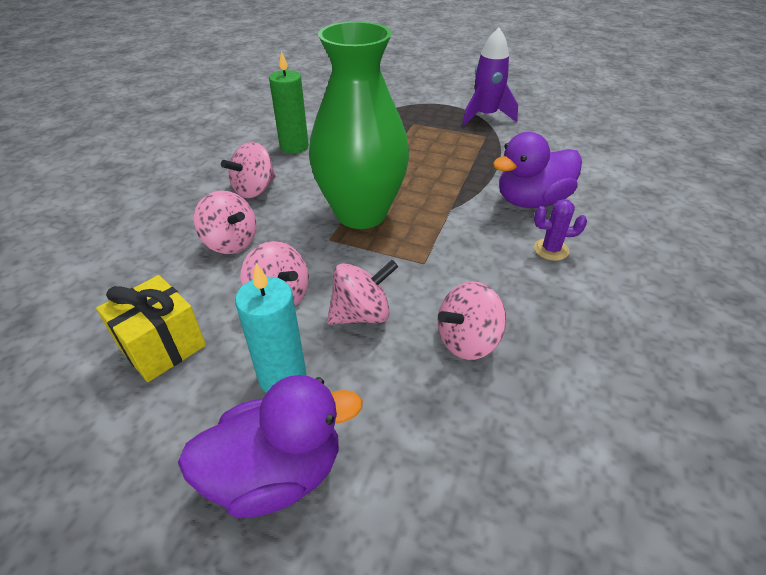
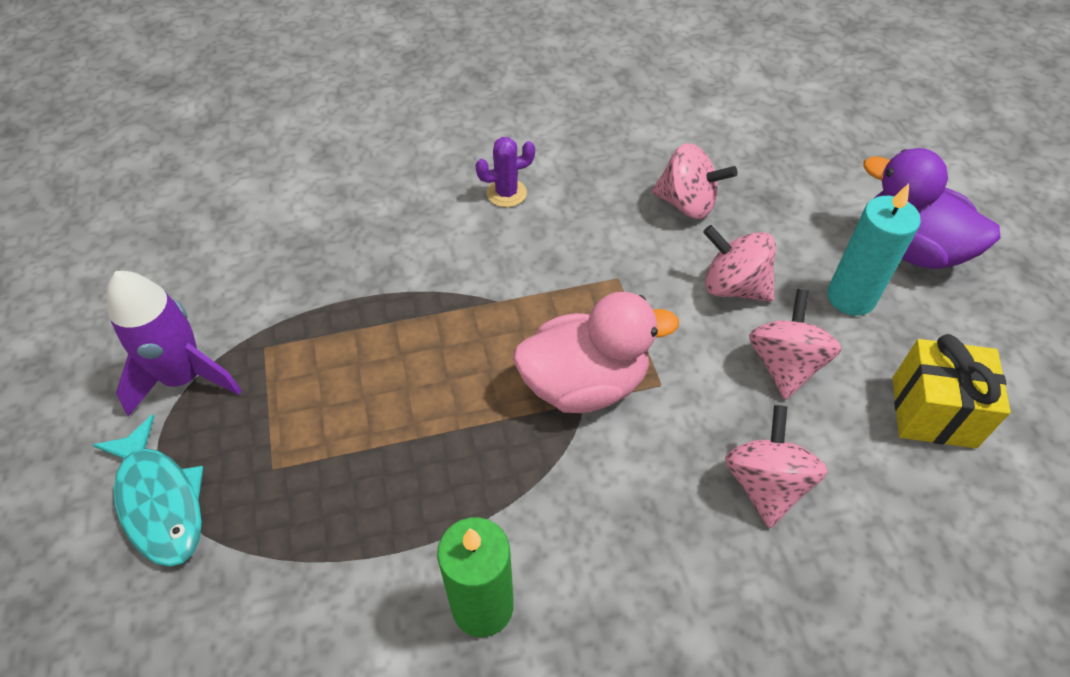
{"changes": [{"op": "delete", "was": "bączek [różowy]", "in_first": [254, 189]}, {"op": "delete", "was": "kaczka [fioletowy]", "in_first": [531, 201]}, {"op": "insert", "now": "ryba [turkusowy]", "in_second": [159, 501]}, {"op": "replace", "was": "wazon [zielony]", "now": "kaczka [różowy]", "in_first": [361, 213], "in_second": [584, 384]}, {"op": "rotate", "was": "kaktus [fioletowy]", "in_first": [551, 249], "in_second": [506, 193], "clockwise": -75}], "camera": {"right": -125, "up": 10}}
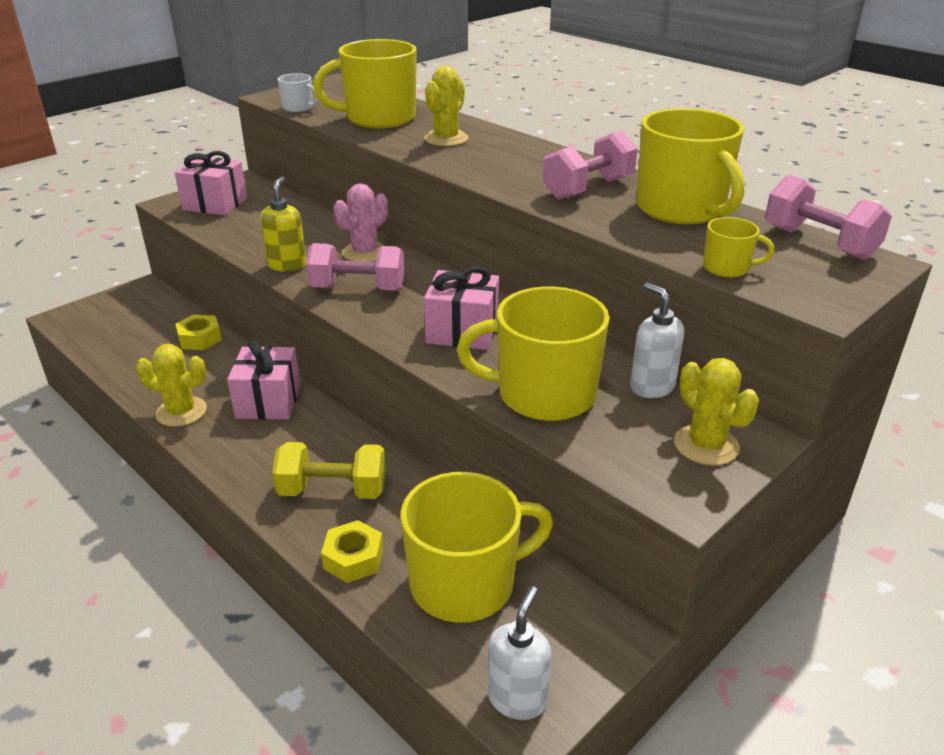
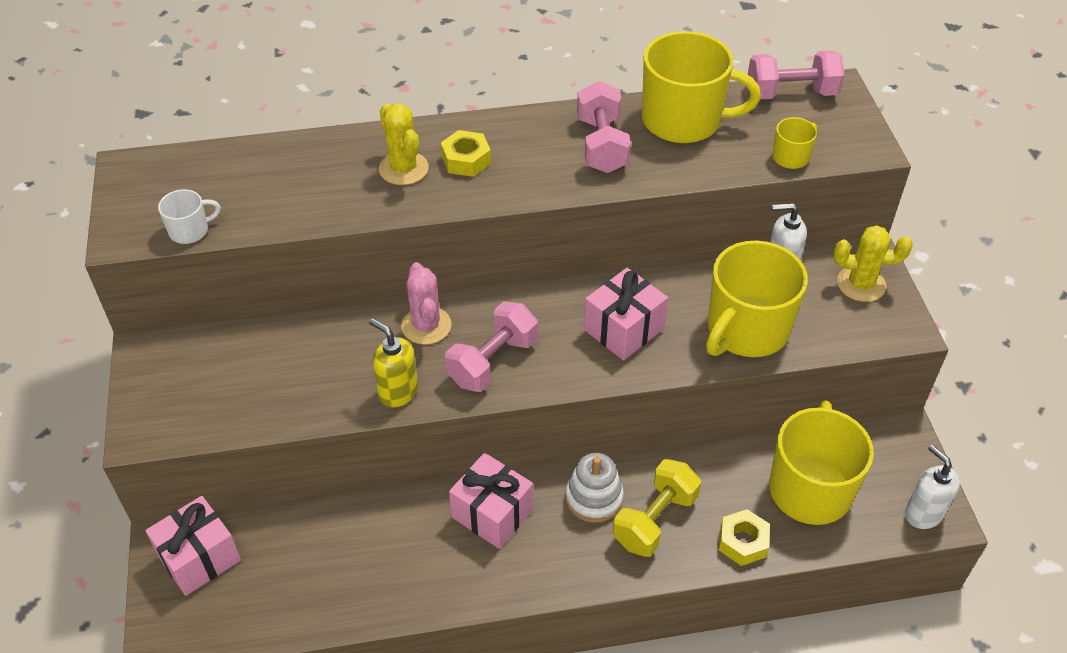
{"changes": [{"op": "delete", "was": "kaktus [żółty]", "in_first": [181, 412]}, {"op": "delete", "was": "kubek [żółty]", "in_first": [379, 118]}, {"op": "insert", "now": "zabawka nakładanka [biały]", "in_second": [594, 498]}, {"op": "move", "was": "prezent [różowy]", "in_first": [215, 204], "in_second": [199, 558]}, {"op": "move", "was": "nakrętka [żółty]", "in_first": [200, 339], "in_second": [466, 160]}], "camera": {"right": -55, "up": 15}}
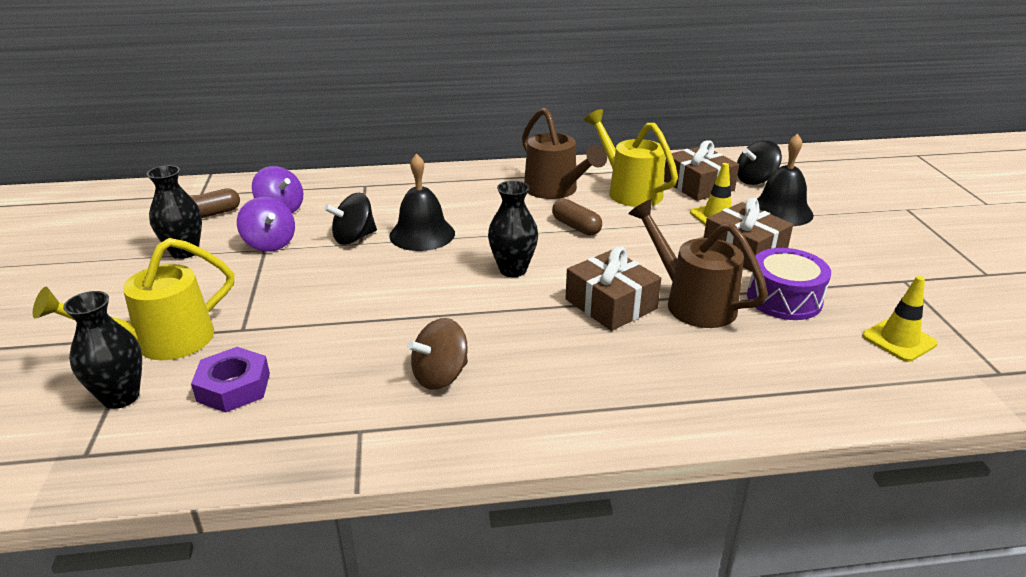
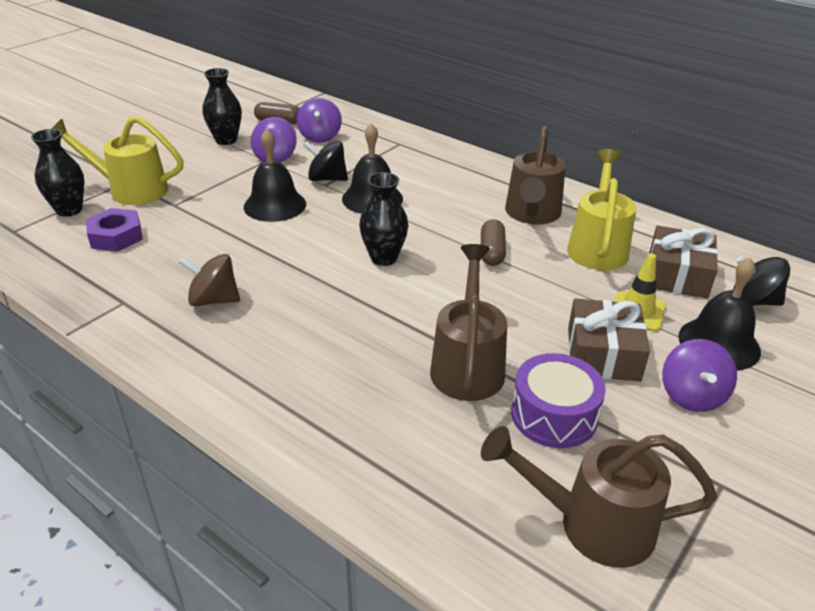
{"changes": [{"op": "delete", "was": "prezent [brązowy]", "in_first": [611, 304]}, {"op": "insert", "now": "dzwonek [czarny]", "in_second": [275, 205]}, {"op": "insert", "now": "bączek [fioletowy]", "in_second": [692, 396]}, {"op": "replace", "was": "pachołek [żółty]", "now": "konewka [brązowy]", "in_first": [899, 340], "in_second": [592, 524]}], "camera": {"right": 45, "up": 5}}
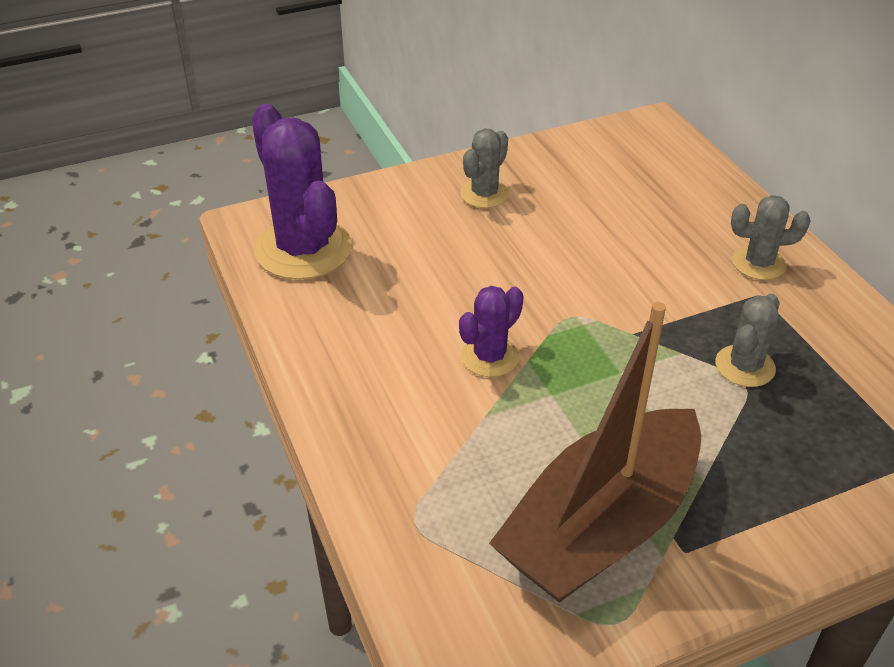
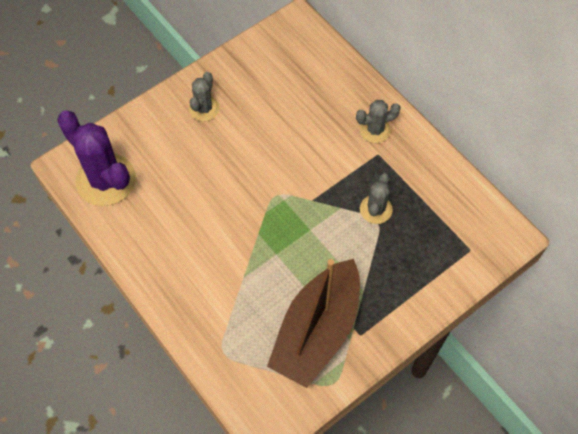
{"changes": [{"op": "delete", "was": "kaktus [fioletowy]", "in_first": [489, 357]}], "camera": {"right": -15, "up": 20}}
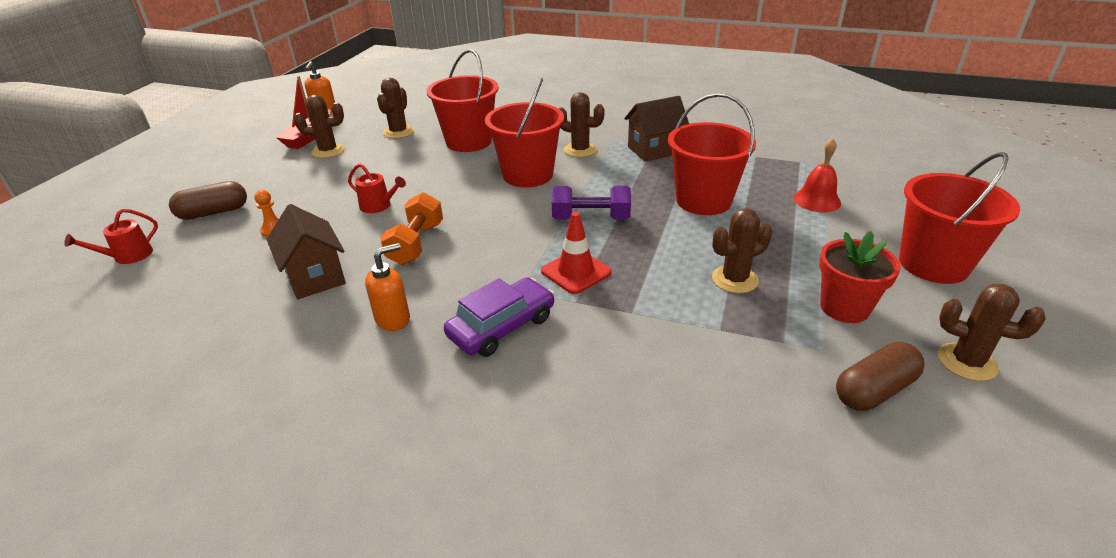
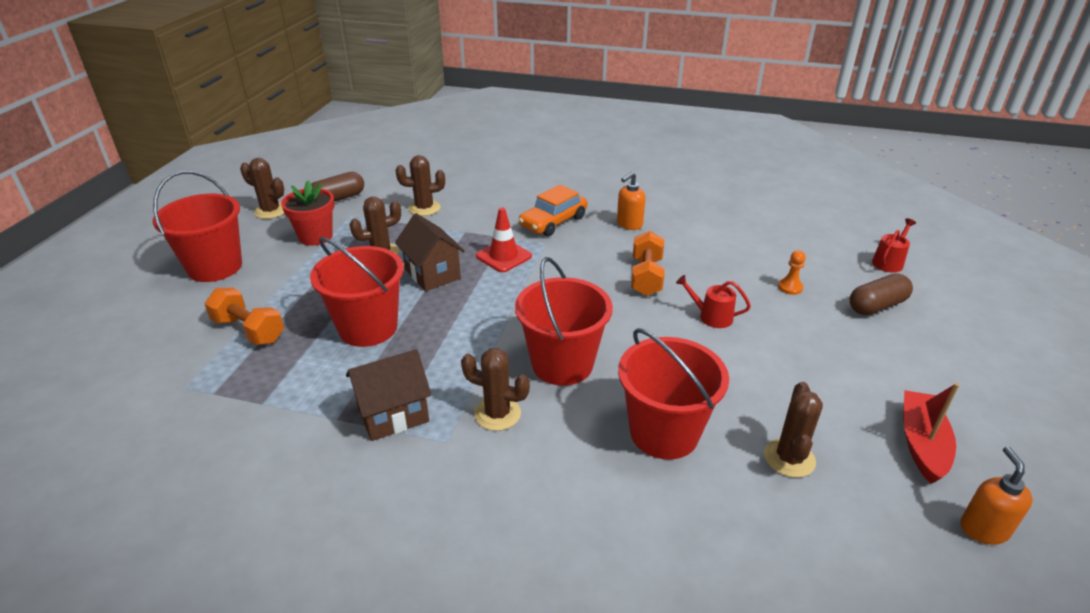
{"changes": [{"op": "delete", "was": "hantel [fioletowy]", "in_first": [591, 218]}, {"op": "move", "was": "domek [brązowy]", "in_first": [315, 277], "in_second": [432, 274]}, {"op": "move", "was": "kaktus [brązowy]", "in_first": [328, 151], "in_second": [424, 208]}, {"op": "replace", "was": "dzwonek [czerwony]", "now": "hantel [pomarańczowy]", "in_first": [817, 200], "in_second": [249, 330]}, {"op": "recolor", "was": "samochód [fioletowy]", "now": "samochód [pomarańczowy]", "in_first": [502, 327], "in_second": [553, 222]}], "camera": {"right": 175, "up": 0}}
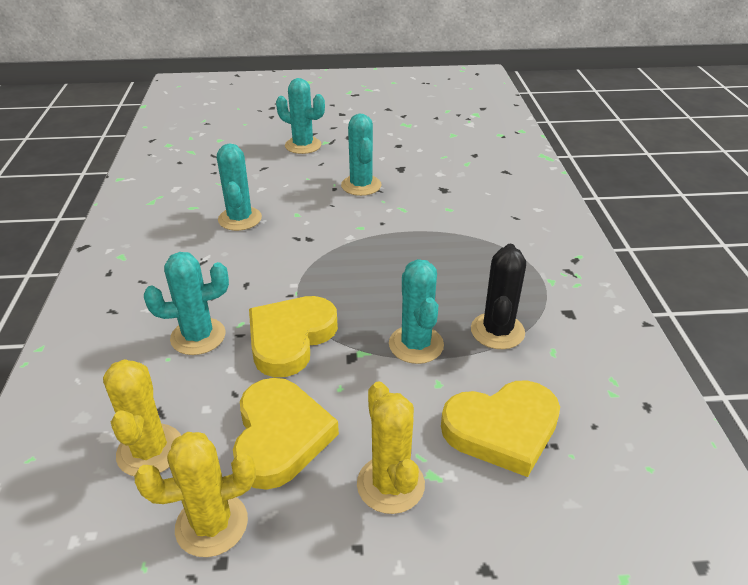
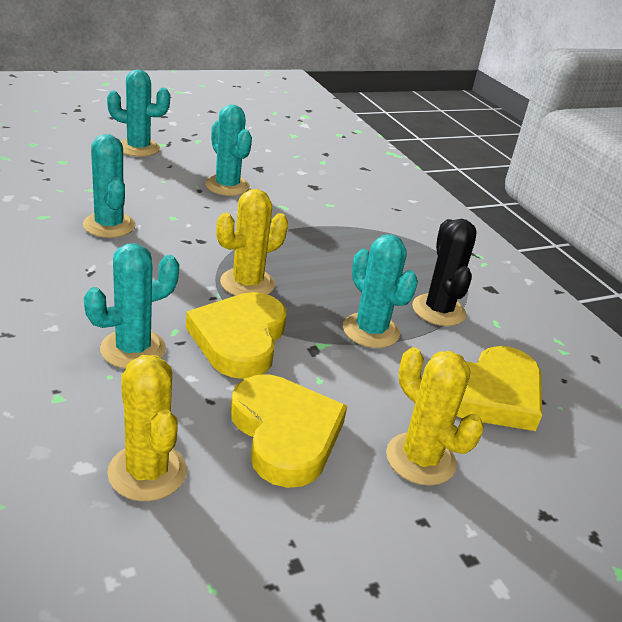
{"changes": [{"op": "move", "was": "kaktus [żółty]", "in_first": [211, 524], "in_second": [247, 283]}], "camera": {"right": -25, "up": -5}}
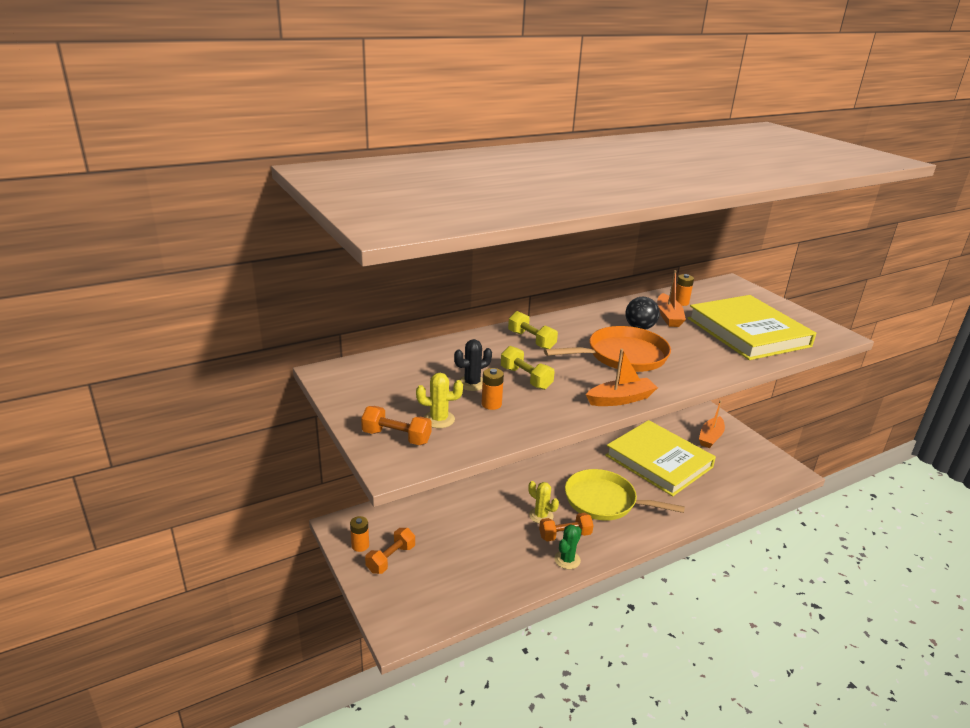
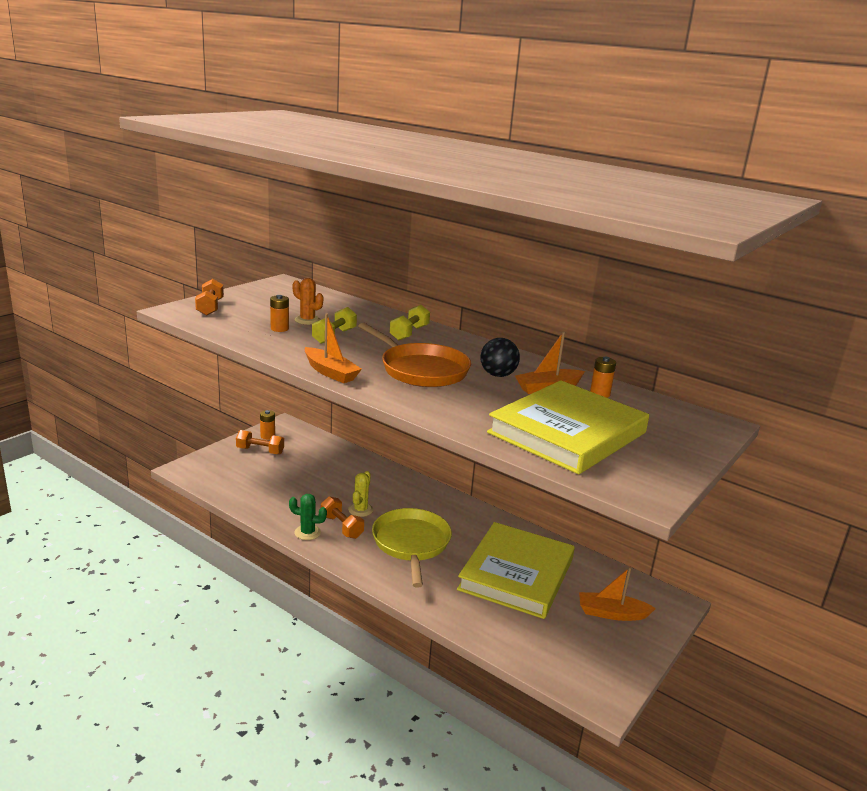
{"changes": [{"op": "delete", "was": "kaktus [żółty]", "in_first": [439, 419]}, {"op": "recolor", "was": "kaktus [czarny]", "now": "kaktus [pomarańczowy]", "in_first": [472, 383], "in_second": [307, 320]}], "camera": {"right": 65, "up": -5}}
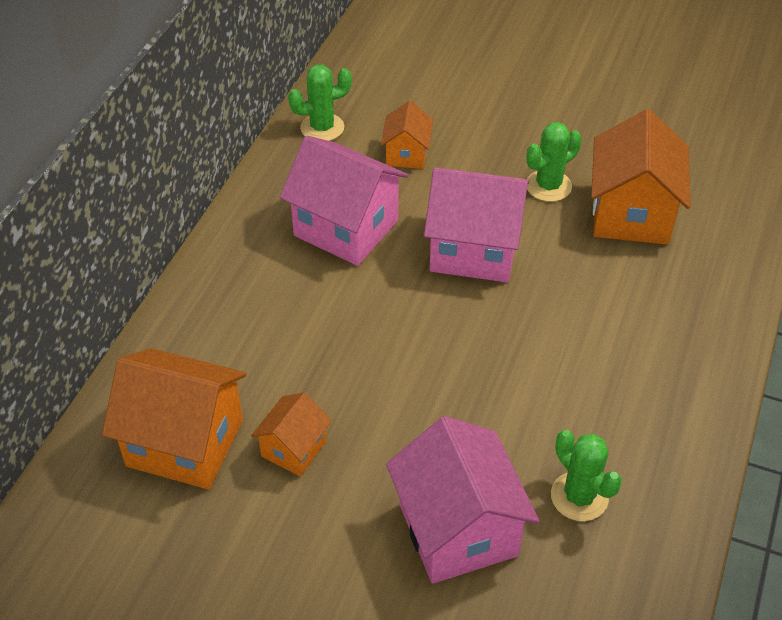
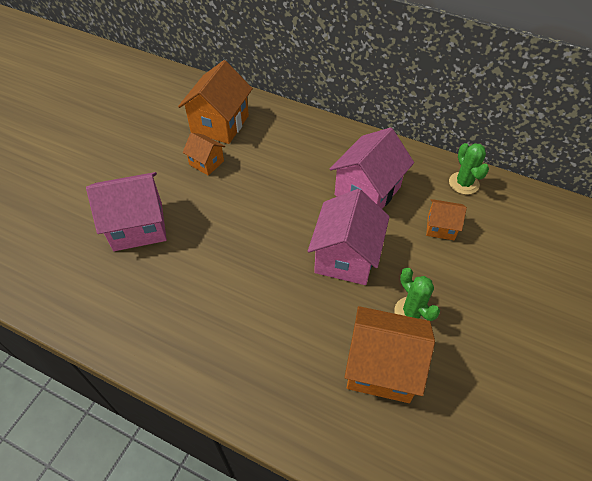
{"changes": [{"op": "delete", "was": "kaktus [zielony]", "in_first": [579, 496]}], "camera": {"right": 95, "up": 5}}
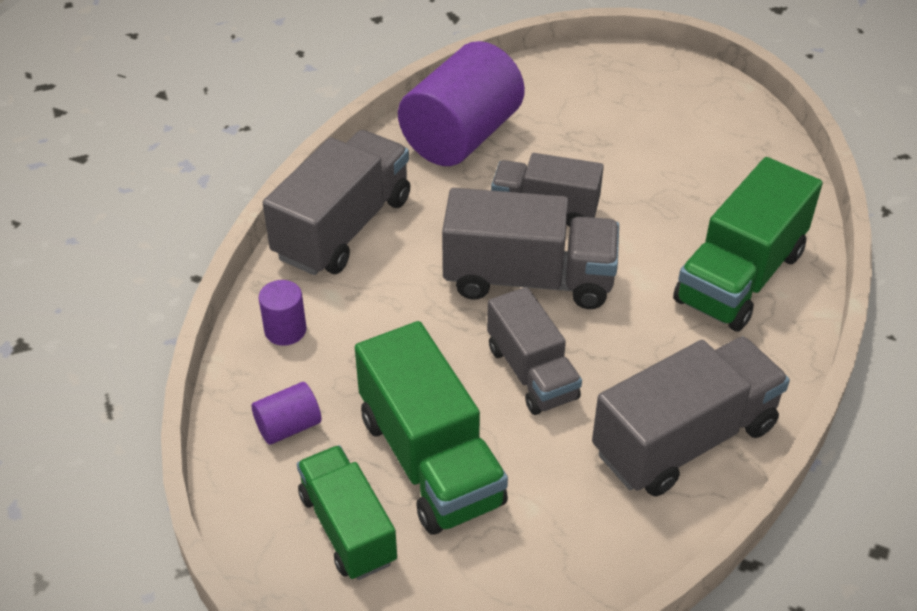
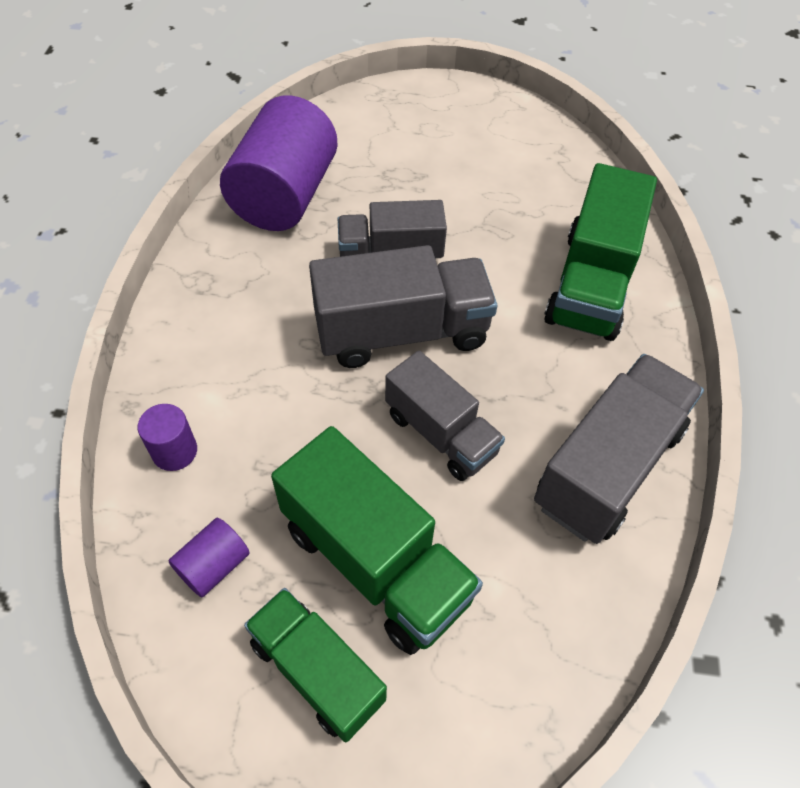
{"changes": [{"op": "delete", "was": "ciężarówka [szary]", "in_first": [343, 228]}], "camera": {"right": -20, "up": 10}}
